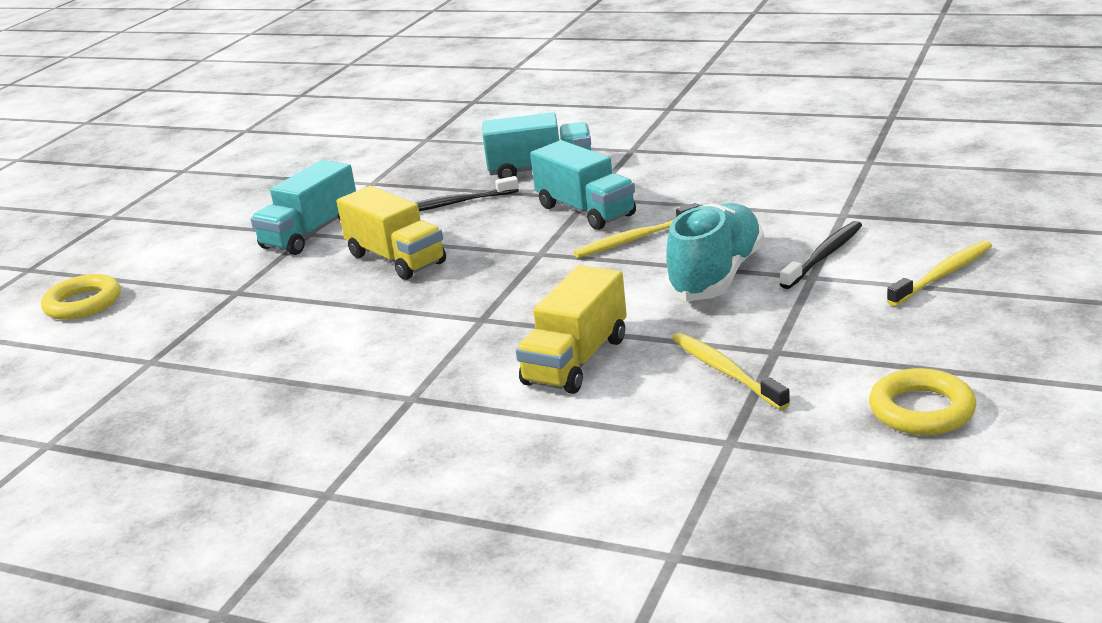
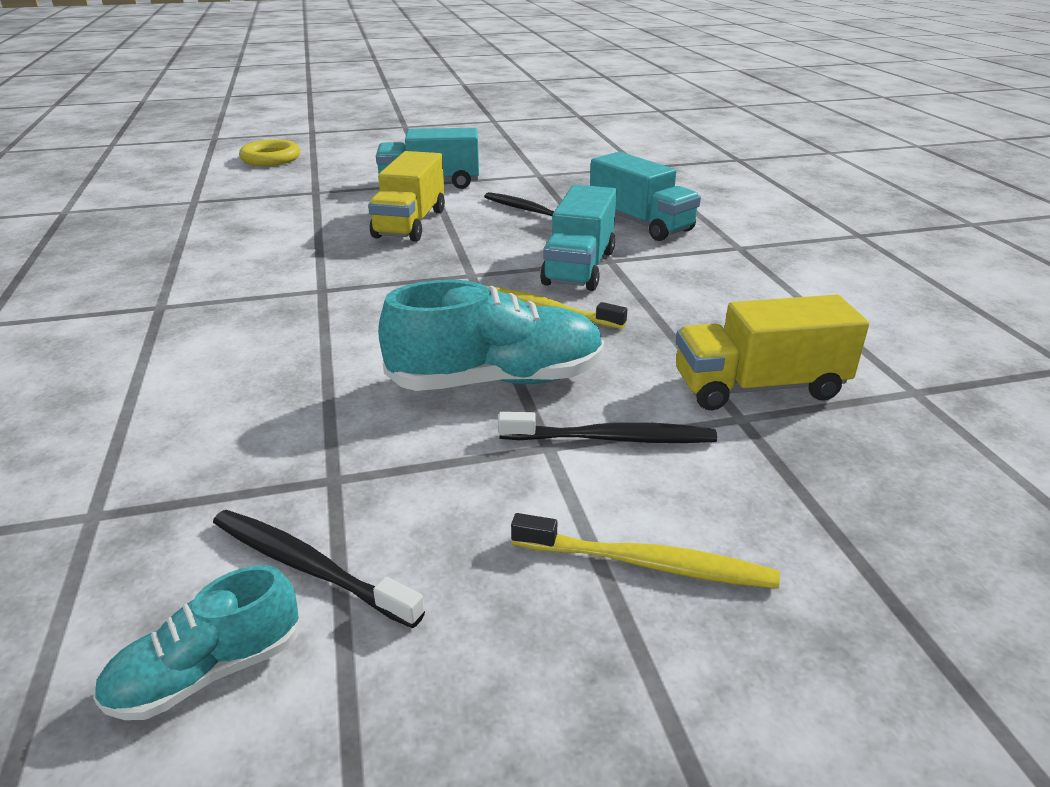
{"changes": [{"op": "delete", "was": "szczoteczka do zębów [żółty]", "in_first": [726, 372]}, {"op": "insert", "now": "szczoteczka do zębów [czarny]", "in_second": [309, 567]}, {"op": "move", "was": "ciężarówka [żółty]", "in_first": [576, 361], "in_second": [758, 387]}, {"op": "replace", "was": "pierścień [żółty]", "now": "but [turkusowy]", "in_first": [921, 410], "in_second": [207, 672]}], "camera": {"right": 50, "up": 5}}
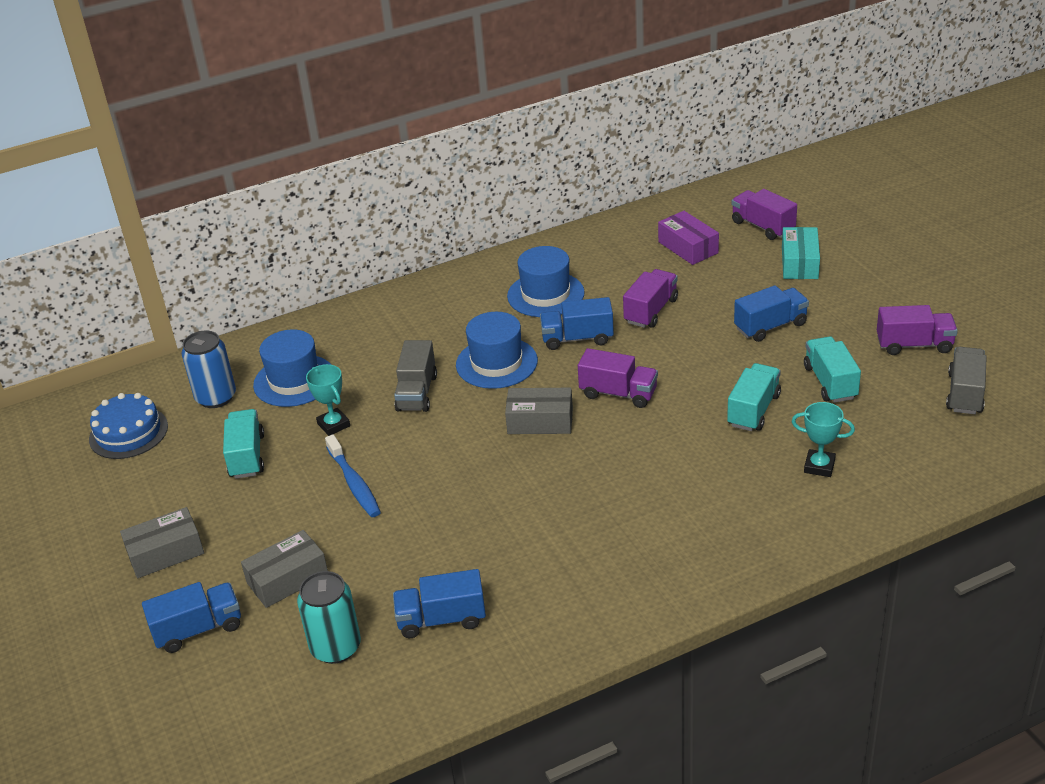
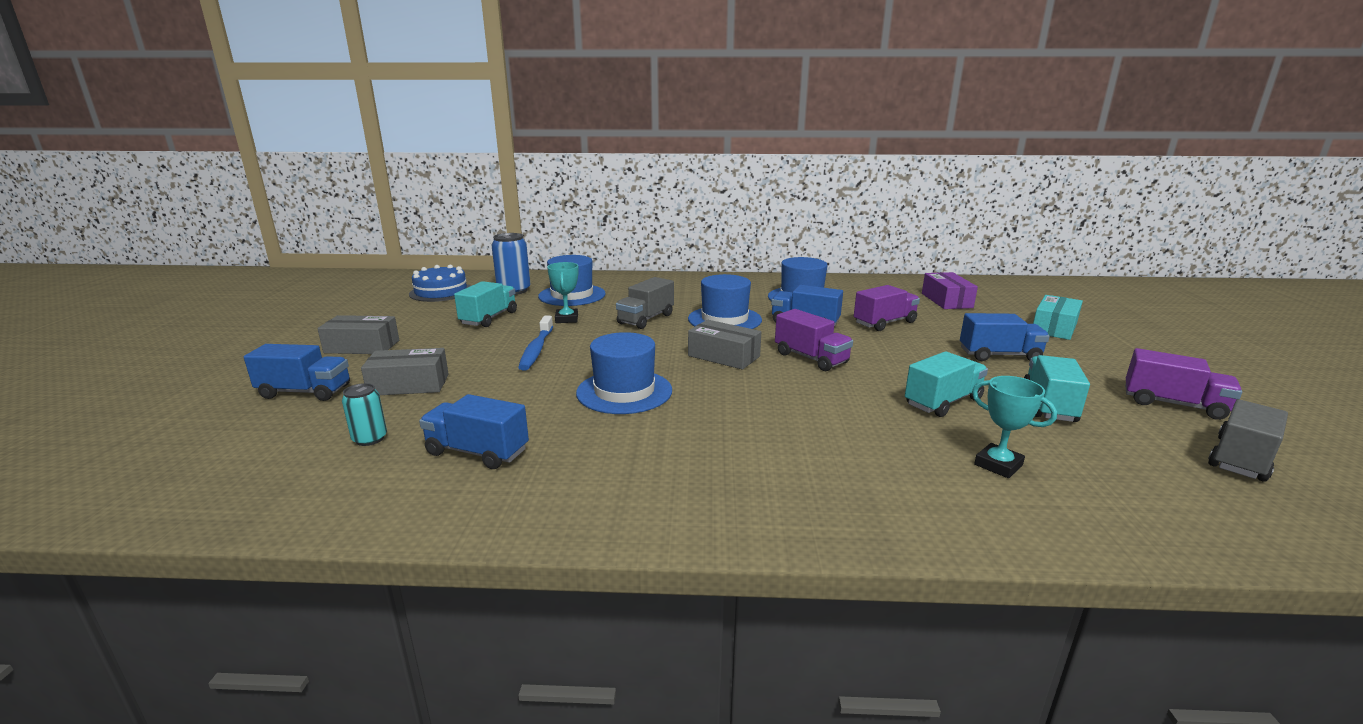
{"changes": [{"op": "delete", "was": "ciężarówka [fioletowy]", "in_first": [763, 226]}, {"op": "insert", "now": "kapelusz [niebieski]", "in_second": [624, 391]}, {"op": "resize", "was": "puszka [turkusowy]", "in_first": [336, 647], "in_second": [370, 439], "ratio": 0.59}], "camera": {"right": 25, "up": -15}}
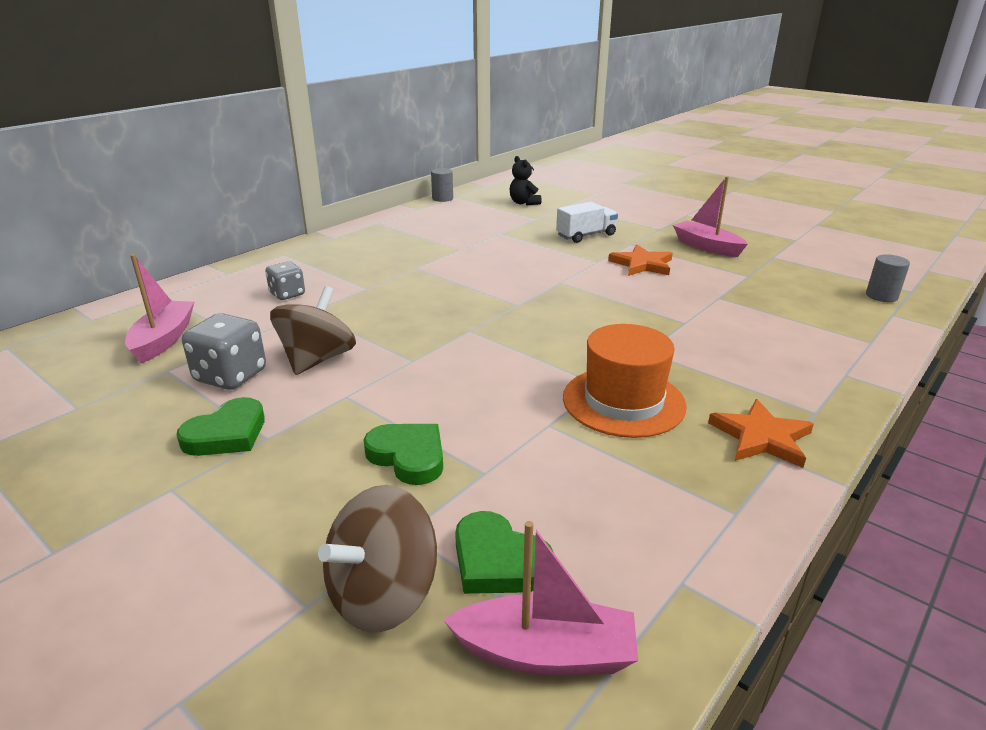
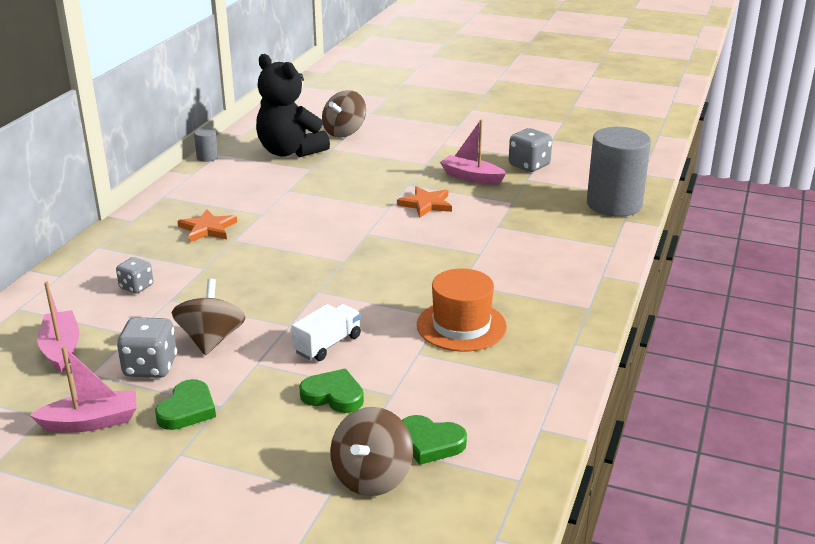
{"changes": [{"op": "insert", "now": "bączek [brązowy]", "in_second": [344, 132]}, {"op": "insert", "now": "kostka do gry [szary]", "in_second": [529, 165]}, {"op": "move", "was": "łódka [różowy]", "in_first": [545, 653], "in_second": [91, 422]}, {"op": "move", "was": "ciężarówka [biały]", "in_first": [586, 235], "in_second": [327, 344]}, {"op": "move", "was": "gwiazda [pomarańczowy]", "in_first": [761, 437], "in_second": [208, 229]}, {"op": "resize", "was": "miś [czarny]", "in_first": [524, 203], "in_second": [290, 151], "ratio": 2.24}, {"op": "resize", "was": "walec [szary]", "in_first": [881, 296], "in_second": [614, 204], "ratio": 2.37}], "camera": {"right": -20, "up": 0}}
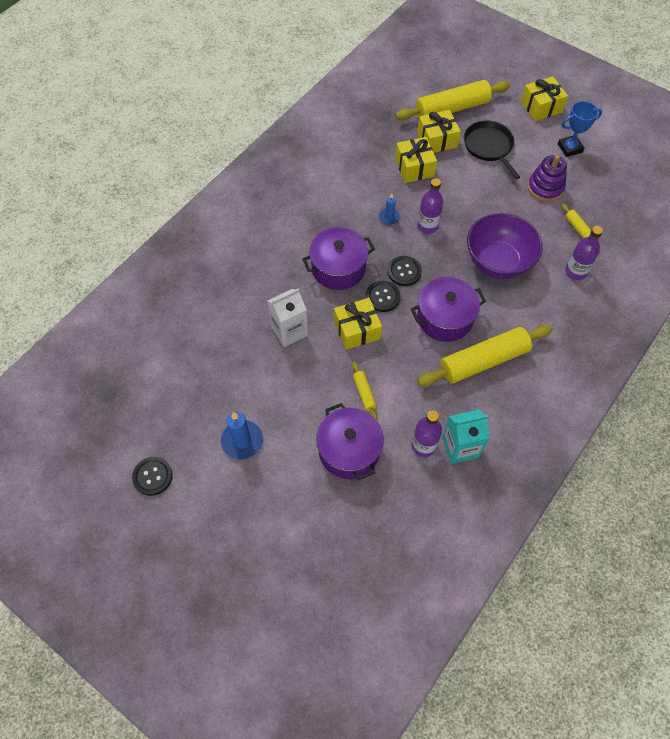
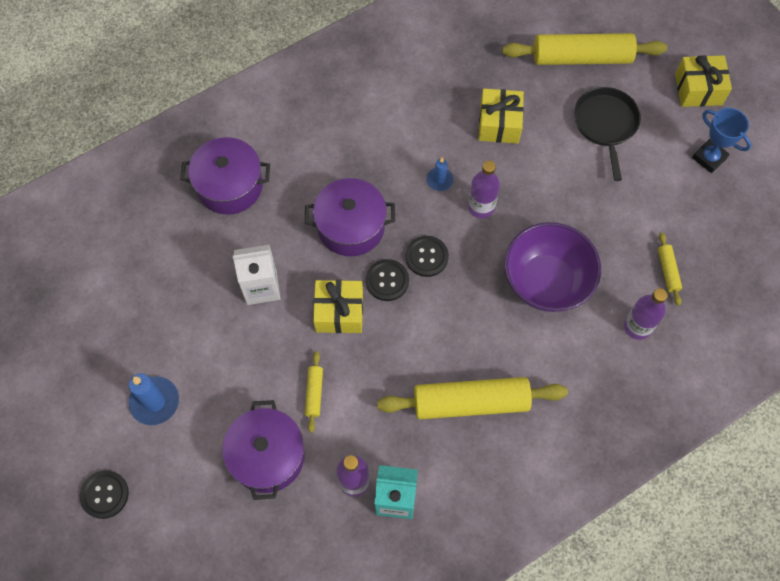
{"changes": [{"op": "delete", "was": "prezent [żółty]", "in_first": [437, 140]}, {"op": "delete", "was": "zabawka nakładanka [fioletowy]", "in_first": [545, 188]}, {"op": "move", "was": "guzik [czarny]", "in_first": [152, 476], "in_second": [104, 494]}, {"op": "move", "was": "garnek [fioletowy]", "in_first": [444, 318], "in_second": [230, 186]}, {"op": "rotate", "was": "puchar [niebieski]", "in_first": [570, 148], "in_second": [709, 158], "clockwise": 45}], "camera": {"right": 20, "up": 5}}
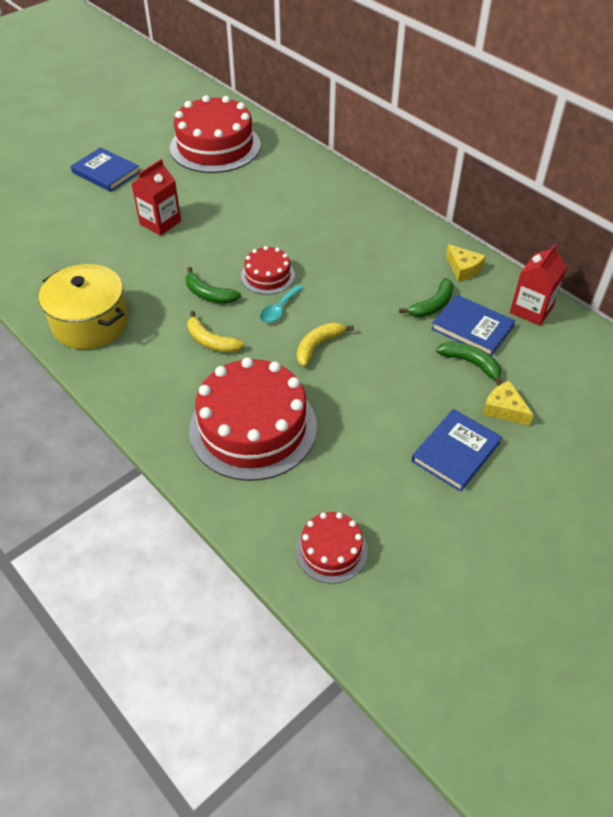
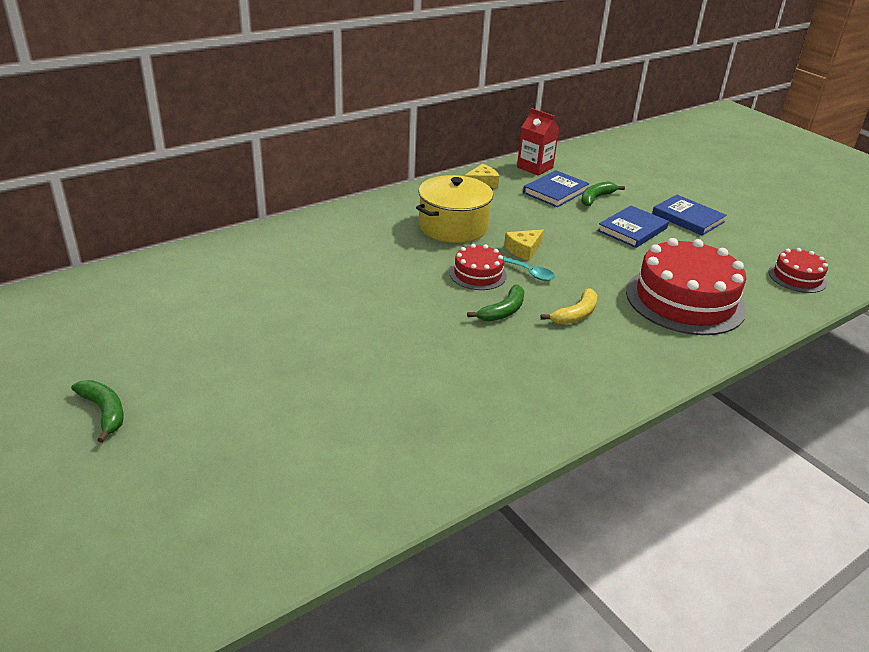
{"changes": [{"op": "delete", "was": "karton mleka [czerwony]", "in_first": [160, 222]}, {"op": "delete", "was": "tort [czerwony]", "in_first": [215, 146]}, {"op": "delete", "was": "banan [żółty]", "in_first": [318, 346]}, {"op": "move", "was": "garnek [żółty]", "in_first": [90, 323], "in_second": [453, 227]}, {"op": "move", "was": "książka [niebieski]", "in_first": [106, 172], "in_second": [632, 229]}, {"op": "move", "was": "banan [zielony]", "in_first": [432, 305], "in_second": [104, 412]}, {"op": "move", "was": "ser [żółty]", "in_first": [504, 409], "in_second": [523, 250]}], "camera": {"right": -85, "up": -15}}
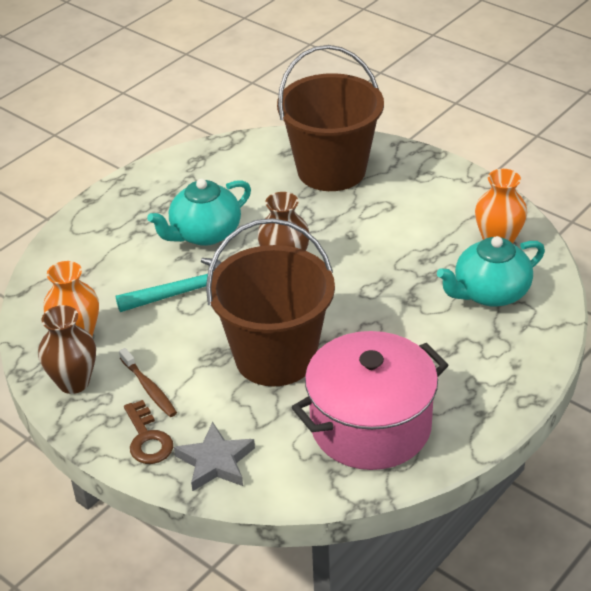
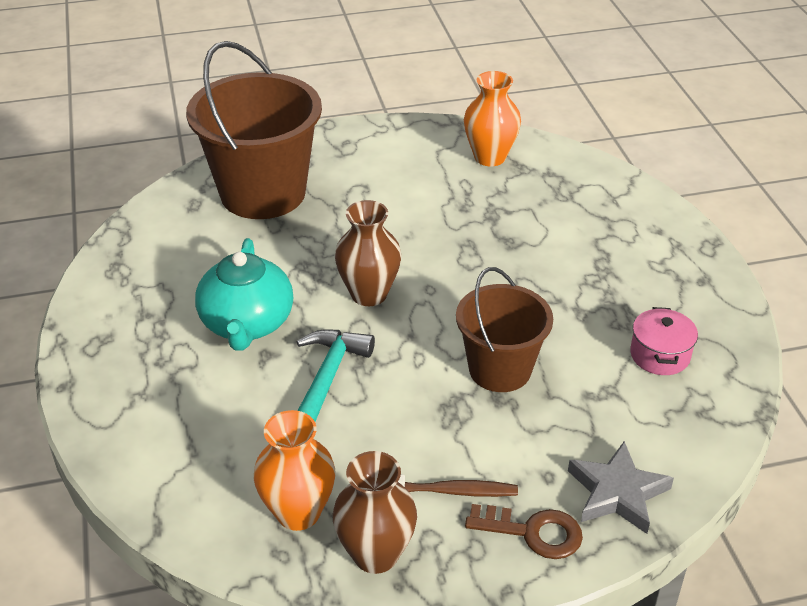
{"changes": [{"op": "delete", "was": "imbryk [turkusowy]", "in_first": [490, 293]}, {"op": "resize", "was": "wiadro [brązowy]", "in_first": [275, 357], "in_second": [500, 369], "ratio": 0.61}, {"op": "resize", "was": "garnek [różowy]", "in_first": [370, 426], "in_second": [660, 355], "ratio": 0.42}], "camera": {"right": -55, "up": 0}}
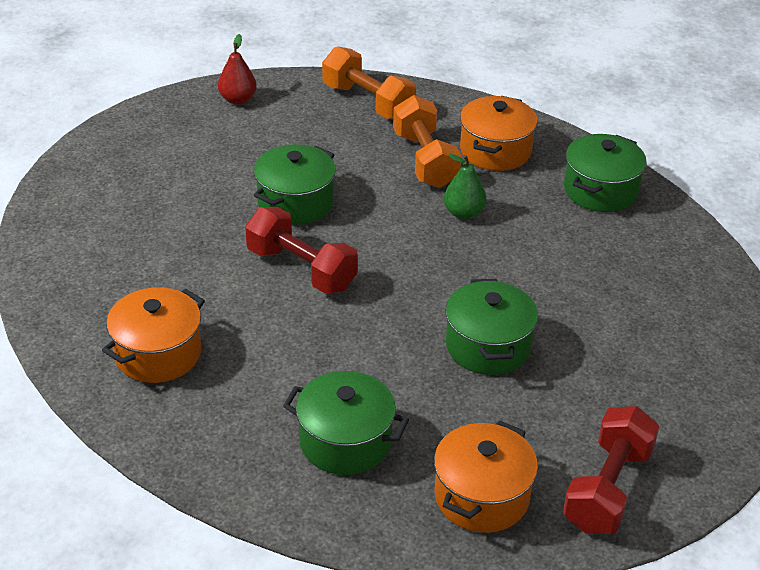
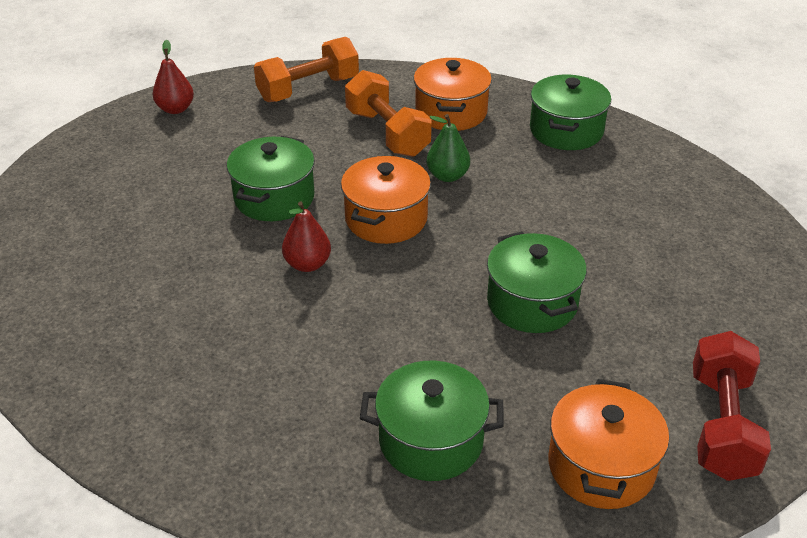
{"changes": [{"op": "move", "was": "garnek [pomarańczowy]", "in_first": [158, 353], "in_second": [386, 219]}, {"op": "replace", "was": "hantel [czerwony]", "now": "gruszka [czerwony]", "in_first": [301, 269], "in_second": [307, 264]}, {"op": "rotate", "was": "hantel [pomarańczowy]", "in_first": [368, 102], "in_second": [308, 89], "clockwise": -60}], "camera": {"right": -15, "up": 0}}
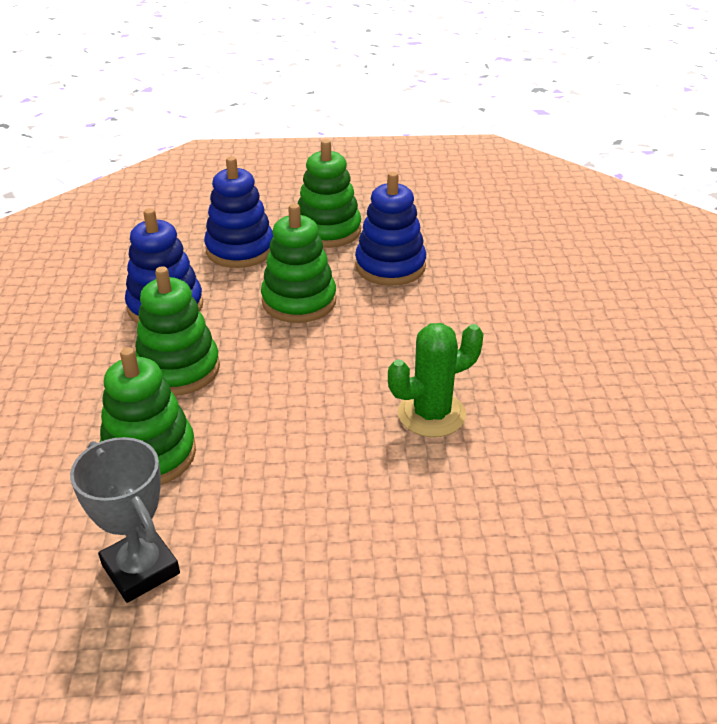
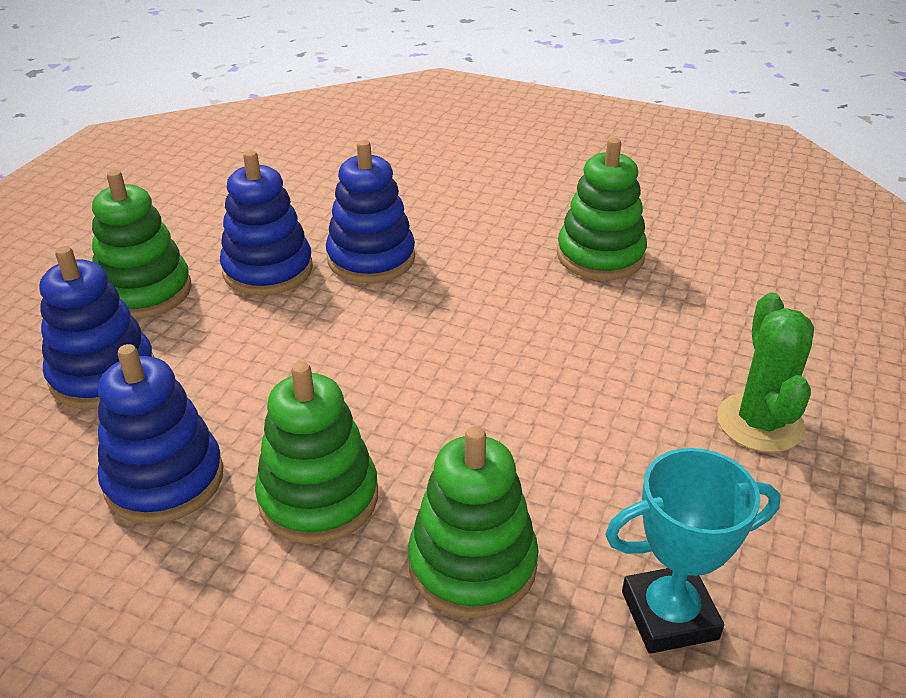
{"changes": [{"op": "insert", "now": "zabawka nakładanka [niebieski]", "in_second": [371, 259]}, {"op": "move", "was": "zabawka nakładanka [zielony]", "in_first": [299, 301], "in_second": [600, 256]}, {"op": "move", "was": "kaktus [zielony]", "in_first": [431, 414], "in_second": [760, 423]}, {"op": "recolor", "was": "puchar [szary]", "now": "puchar [turkusowy]", "in_first": [141, 569], "in_second": [669, 615]}], "camera": {"right": -65, "up": 0}}
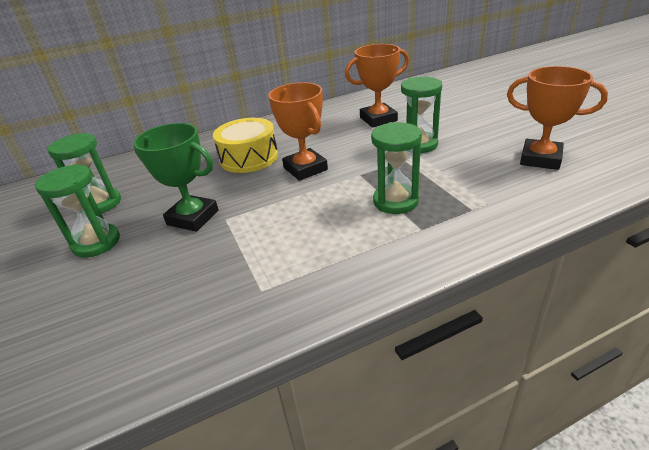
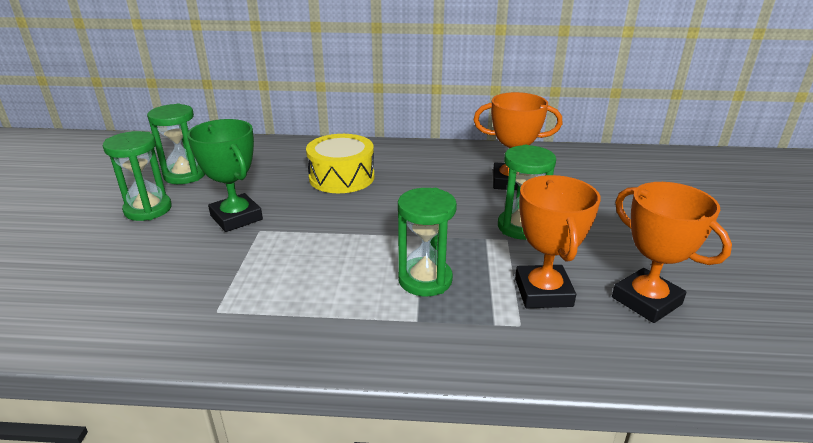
{"changes": [{"op": "move", "was": "puchar [pomarańczowy]", "in_first": [305, 169], "in_second": [543, 292]}], "camera": {"right": 25, "up": -5}}
